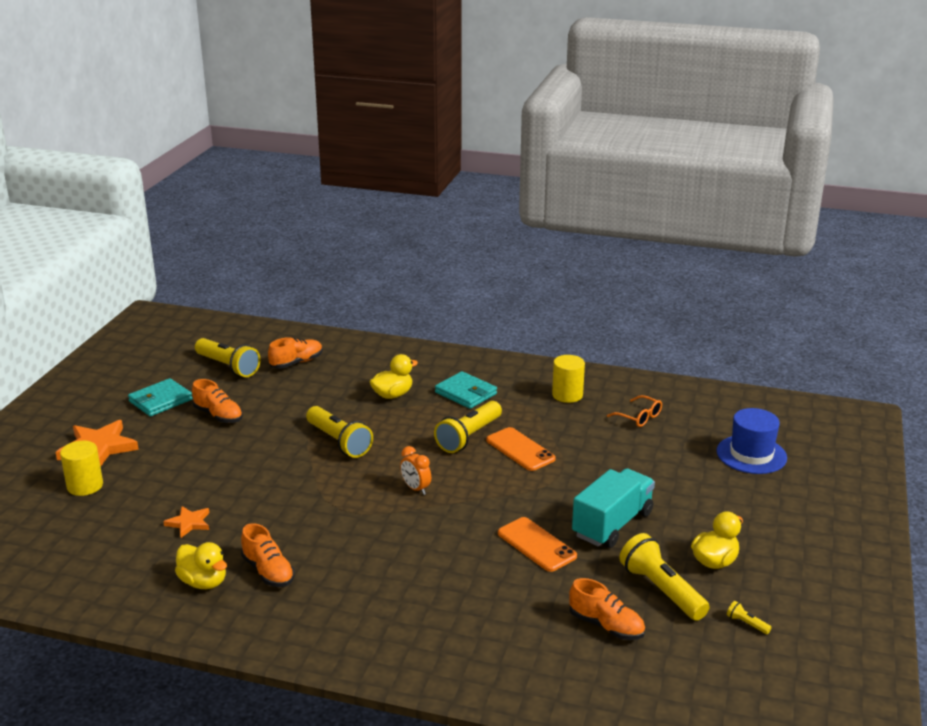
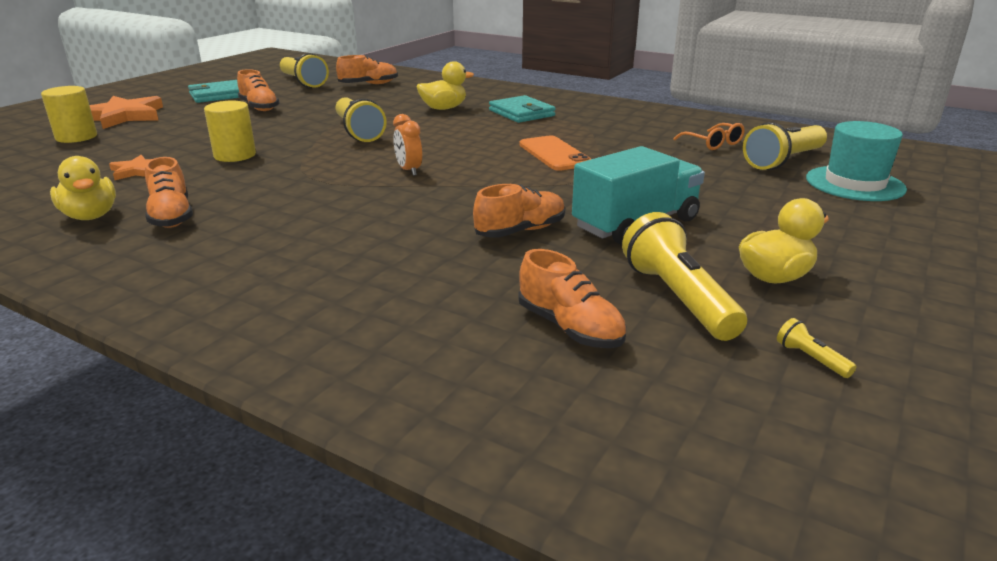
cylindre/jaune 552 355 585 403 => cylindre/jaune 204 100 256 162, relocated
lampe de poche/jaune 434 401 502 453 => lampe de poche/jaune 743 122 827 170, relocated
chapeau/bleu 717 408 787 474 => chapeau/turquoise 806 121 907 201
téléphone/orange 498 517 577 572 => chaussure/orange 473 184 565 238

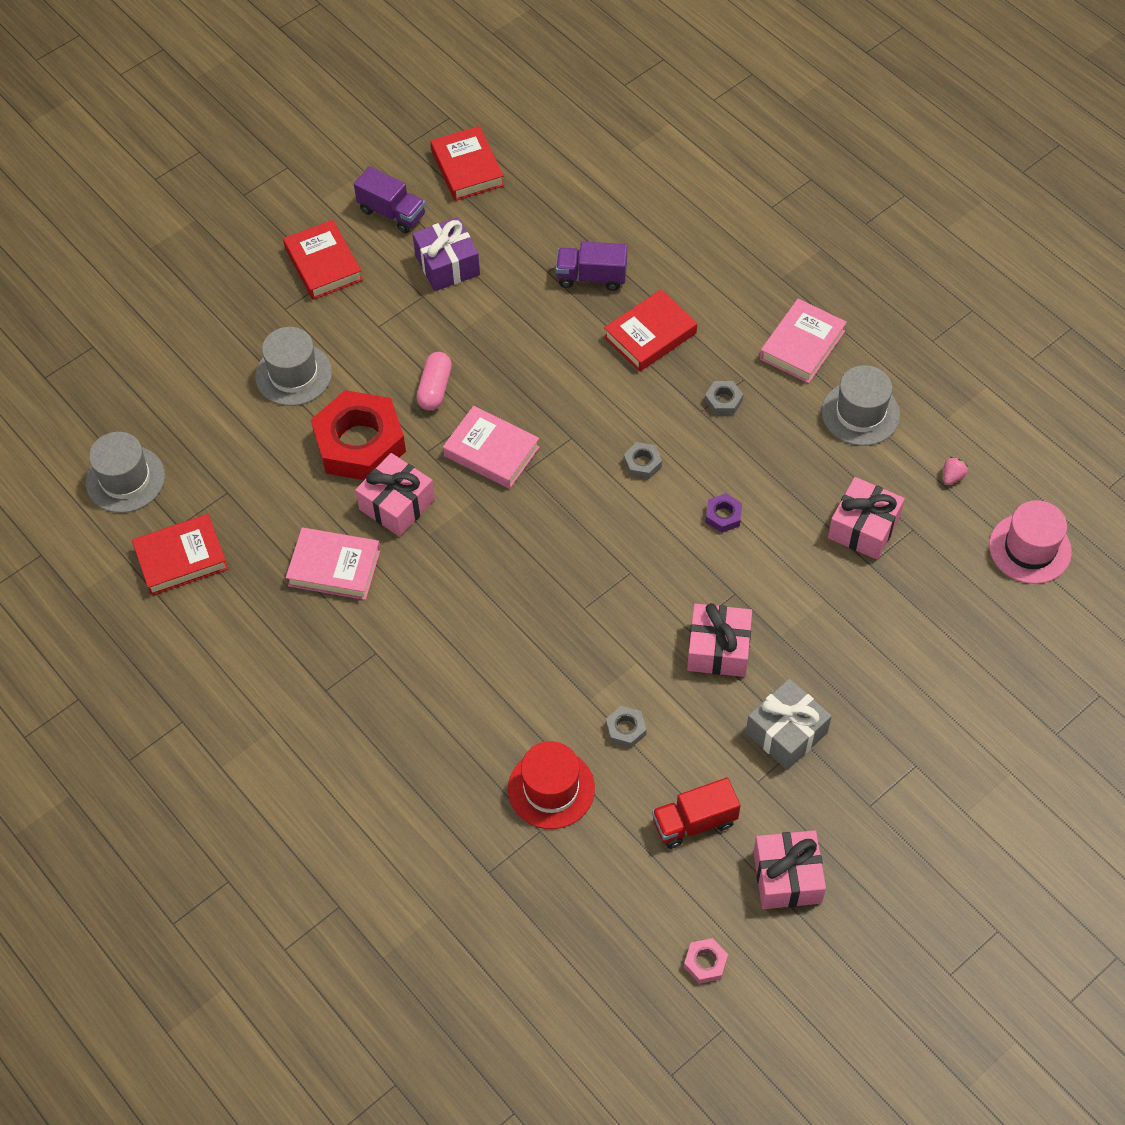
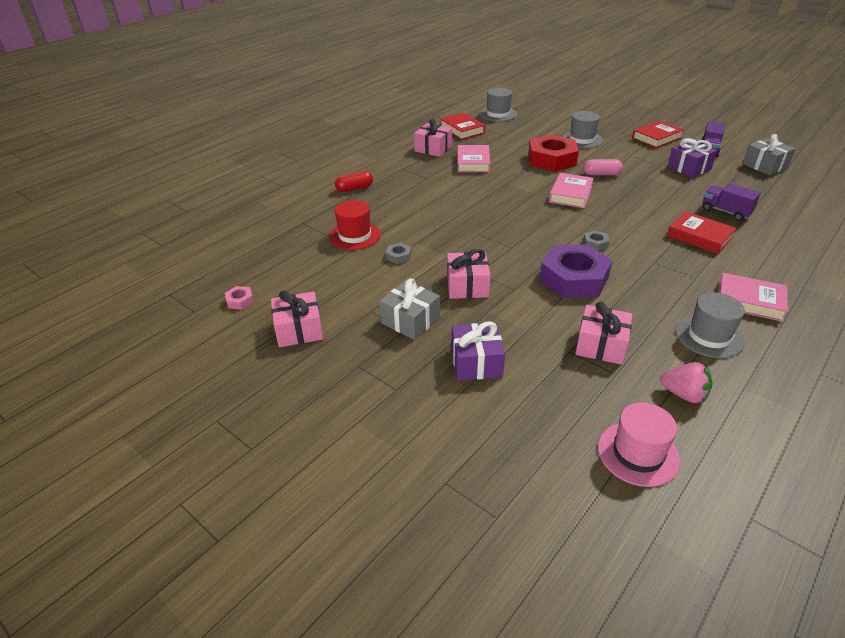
livre/rouge 430 126 504 201 => cadeau/gris 743 134 795 175
camion/violet 556 241 627 291 => camion/violet 702 183 761 221, 45 degrees counterclockwise
écrou/gris 705 381 743 415 => nothing
cadeau/rose 355 453 435 537 => cadeau/rose 414 118 452 157, relocated
fraise/rose 943 456 968 485 => fraise/rose 660 362 713 403, x1.81
écrou/violet 706 493 742 533 => écrou/violet 539 244 612 298, x2.47
camion/rouge 652 778 740 849 => nothing
nothing => gélule/rouge 335 171 373 192
nothing => cadeau/violet 451 321 505 381

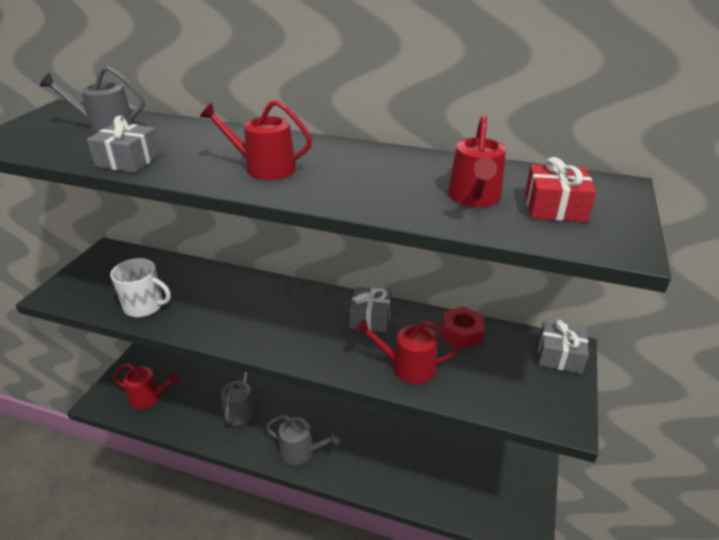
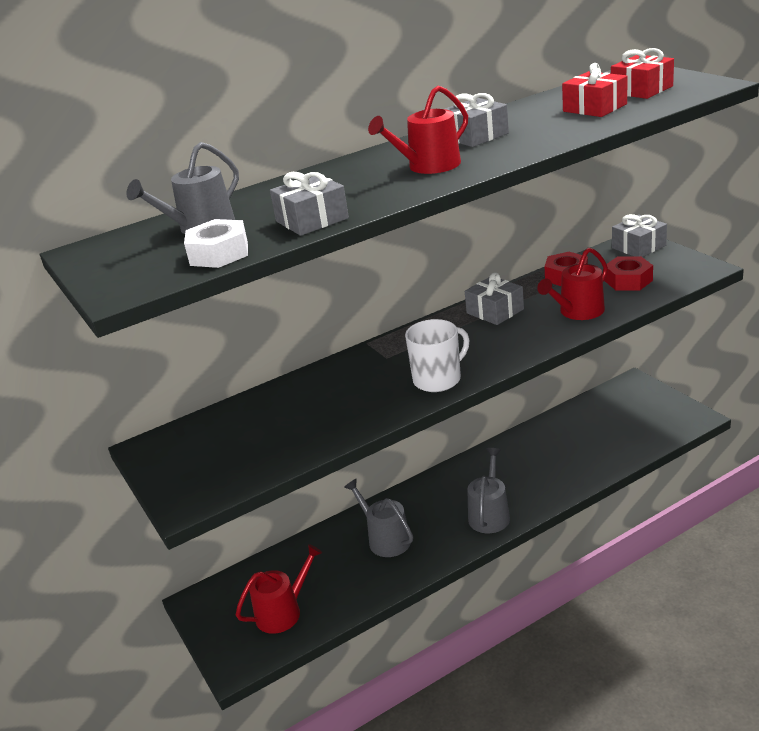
arrosoir/rouge 448 115 506 207 => cadeau/rouge 562 63 627 117
tasse/blanc 110 258 171 317 => tasse/blanc 405 319 469 392, relocated
arrosoir/gris 266 415 341 465 => arrosoir/gris 468 448 510 533, 45 degrees counterclockwise
nothing => cadeau/gris 445 93 509 147
nothing => écrou/blanc 184 219 248 268
nothing => écrou/rouge 604 256 653 290

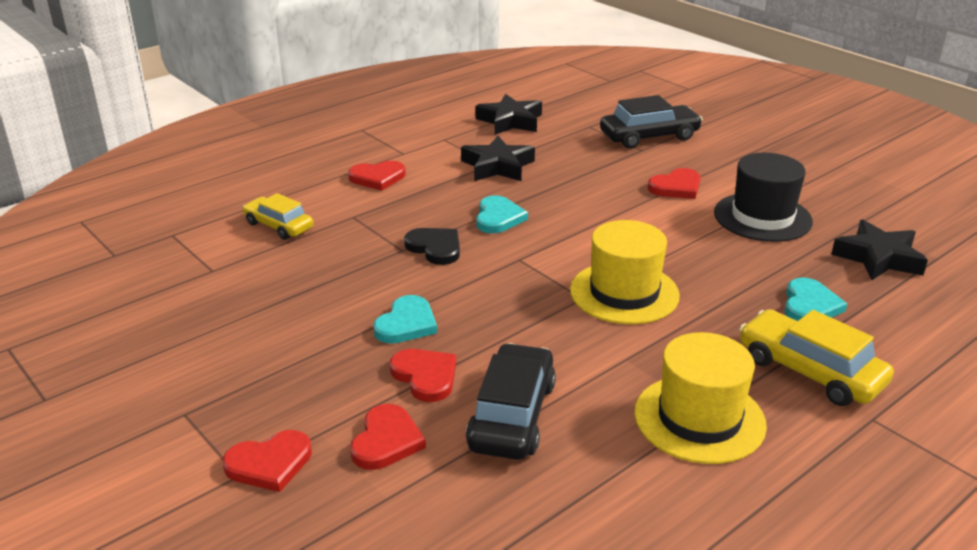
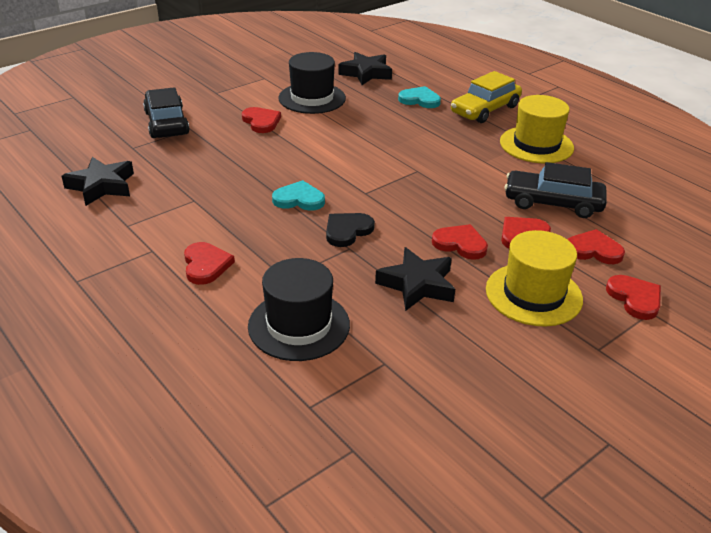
étoile/noir 461 136 535 181 => étoile/noir 375 247 455 311, relocated
voiture/jaune 242 193 313 240 => chapeau/noir 248 258 350 361
chapeau/jaune 570 220 680 324 => chapeau/jaune 486 230 583 326, relocated
cœur/turquoise 373 295 437 344 => cœur/rouge 432 224 488 260

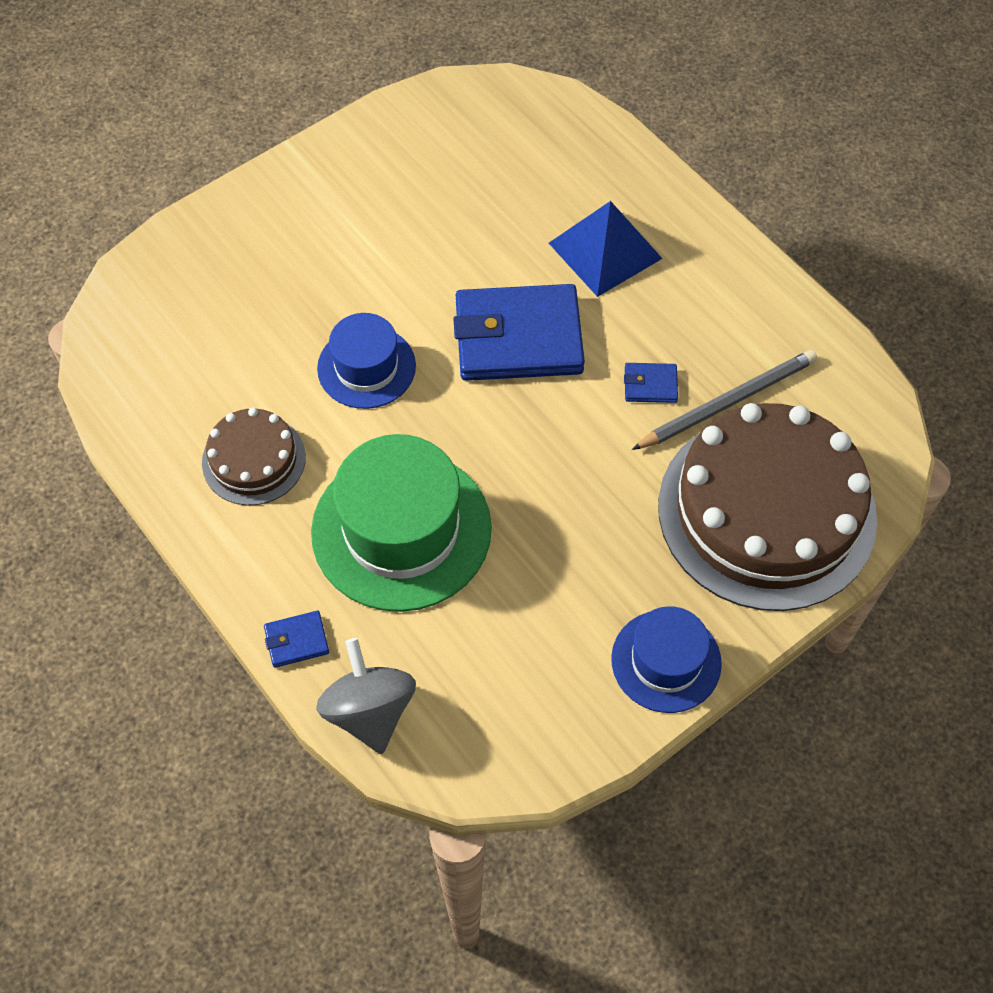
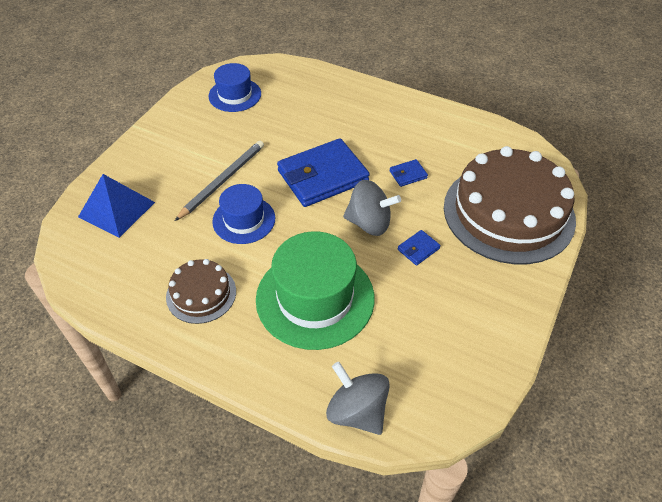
pyramide/bleu 549 201 663 297 => pyramide/bleu 78 174 155 238, relocated
crayon/gris 632 350 817 450 => crayon/gris 175 141 264 221, relocated
chapeau/bleu 611 606 722 713 => chapeau/bleu 208 63 261 112, relocated
portefeuille/bleu 264 611 329 668 => portefeuille/bleu 398 230 441 266, relocated
nothing => toupie/gris 343 180 401 236

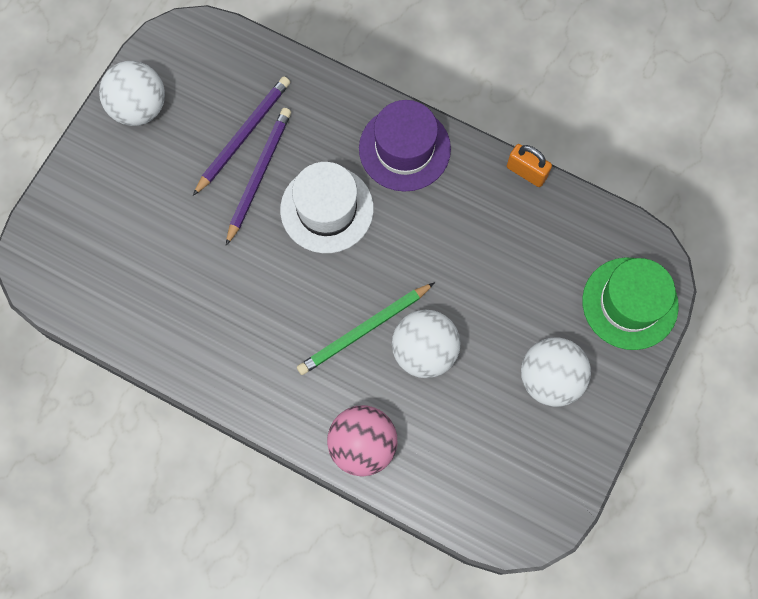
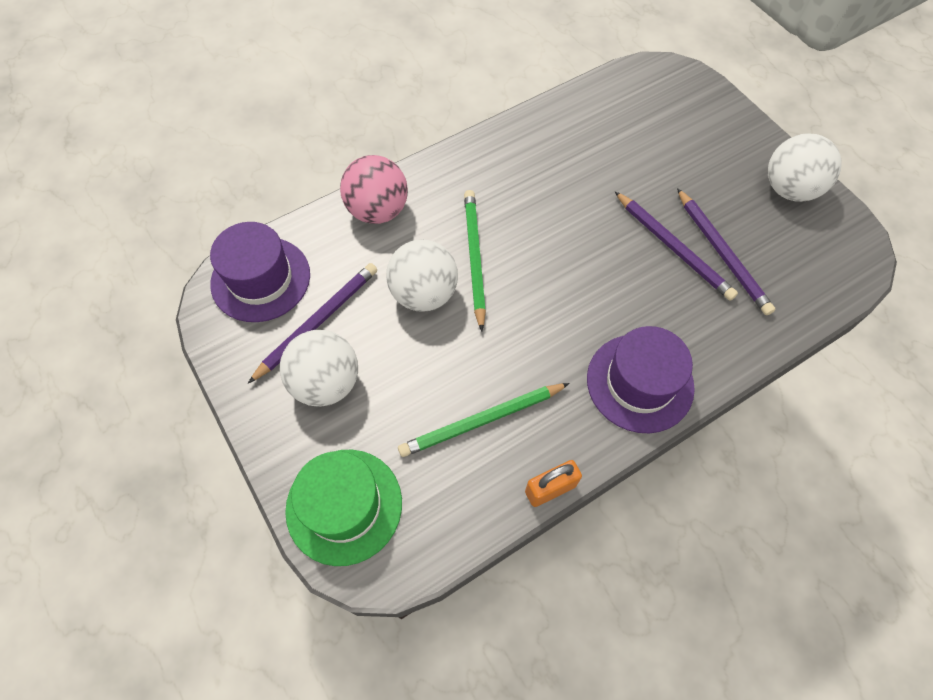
chapeau/blanc 280 162 374 253 => nothing
nothing => chapeau/violet 210 222 310 322
nothing => crayon/violet 248 263 377 383
nothing => crayon/vert 398 383 570 457

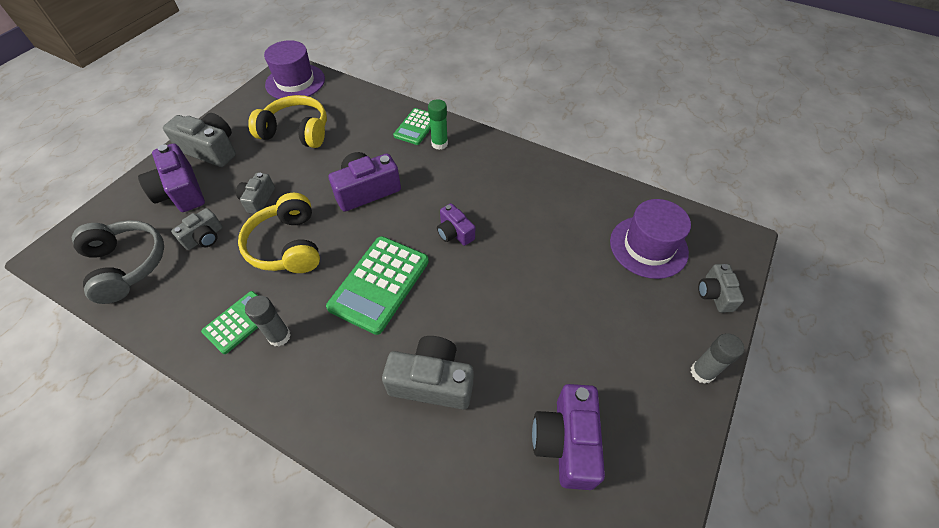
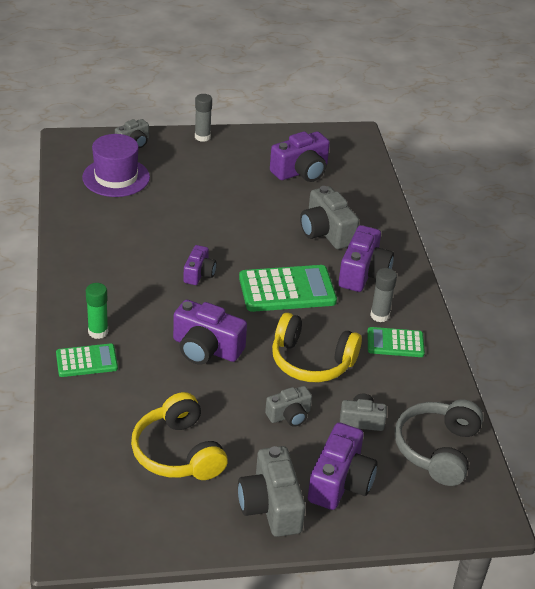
chapeau/violet 264 40 325 99 => nothing
casque audio/jaune 238 193 320 273 => casque audio/jaune 272 313 362 382, 75 degrees clockwise
nothing => appareil photo/violet 339 225 394 292

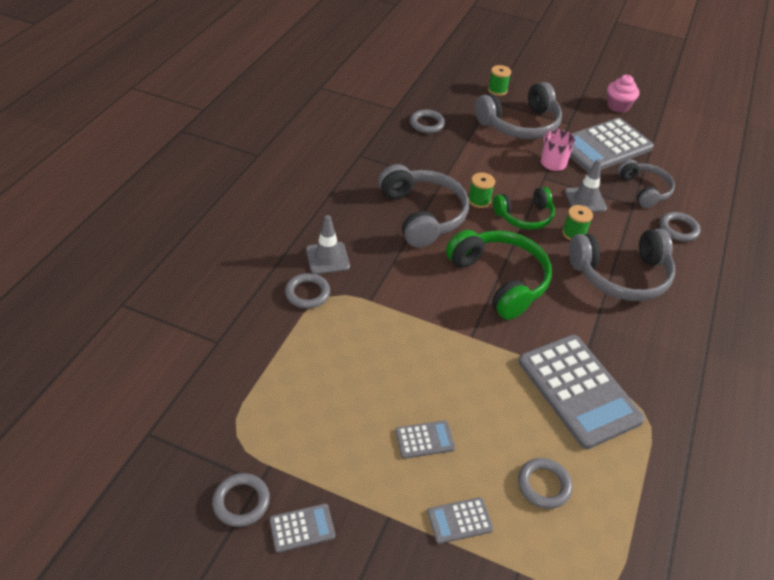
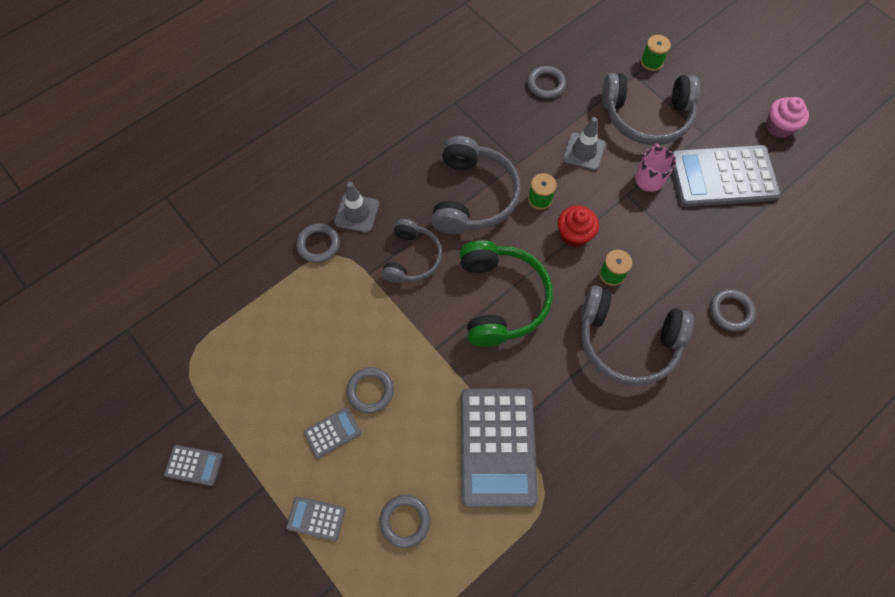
cône de chantier/gris 565 159 607 212 => cône de chantier/gris 563 117 606 171, relocated
casque audio/gris 618 159 675 208 => casque audio/gris 382 219 442 283, relocated
casque audio/vert 493 187 555 230 => muffin/rouge 558 206 599 247
calculatrice/gris 395 420 455 459 => calculatrice/gris 303 407 361 458, 45 degrees counterclockwise
anneau/gris 212 473 270 527 => anneau/gris 347 367 394 413, relocated

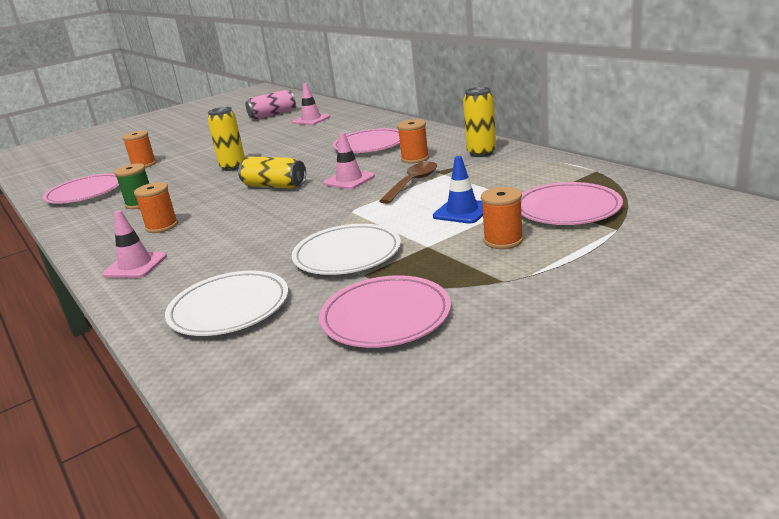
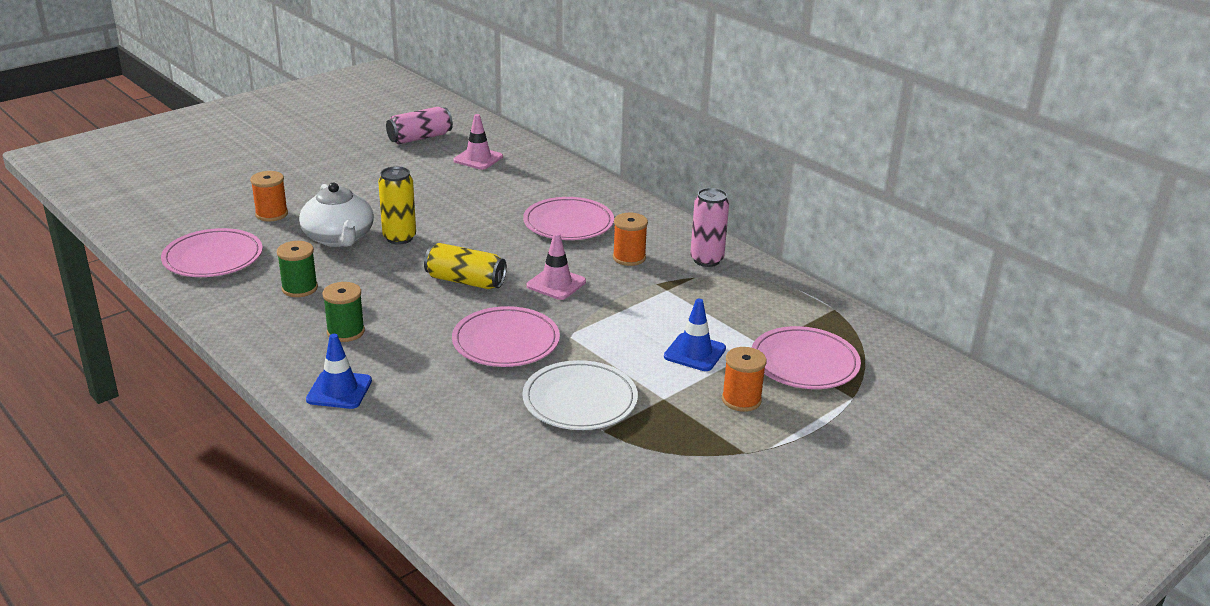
canette/jaune 463 87 496 157 => canette/rose 690 188 729 267
cuillère/marron 379 162 437 204 => nothing
bobine/orange 134 182 178 233 => bobine/vert 322 282 365 342
cône de chantier/rose 102 210 167 278 => cône de chantier/bleu 306 334 372 409
assiette/blanc 165 271 288 336 => nothing
assiette/rose 319 275 451 348 => assiette/rose 452 306 560 367, relocated
nothing => théière/blanc 299 183 374 247

